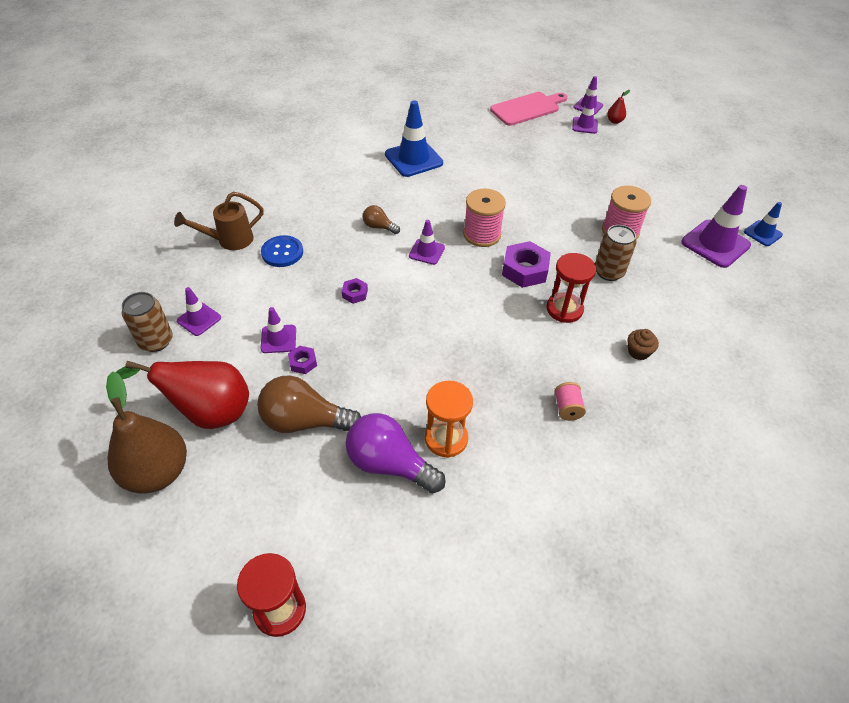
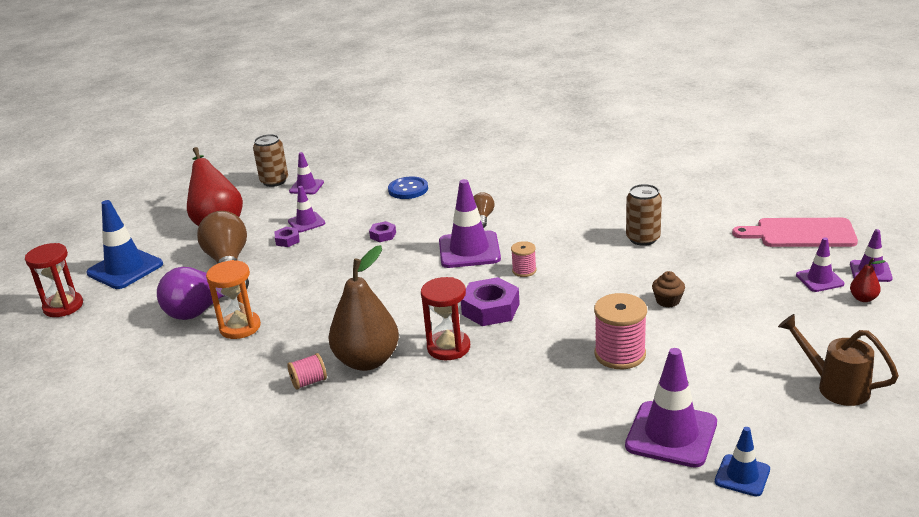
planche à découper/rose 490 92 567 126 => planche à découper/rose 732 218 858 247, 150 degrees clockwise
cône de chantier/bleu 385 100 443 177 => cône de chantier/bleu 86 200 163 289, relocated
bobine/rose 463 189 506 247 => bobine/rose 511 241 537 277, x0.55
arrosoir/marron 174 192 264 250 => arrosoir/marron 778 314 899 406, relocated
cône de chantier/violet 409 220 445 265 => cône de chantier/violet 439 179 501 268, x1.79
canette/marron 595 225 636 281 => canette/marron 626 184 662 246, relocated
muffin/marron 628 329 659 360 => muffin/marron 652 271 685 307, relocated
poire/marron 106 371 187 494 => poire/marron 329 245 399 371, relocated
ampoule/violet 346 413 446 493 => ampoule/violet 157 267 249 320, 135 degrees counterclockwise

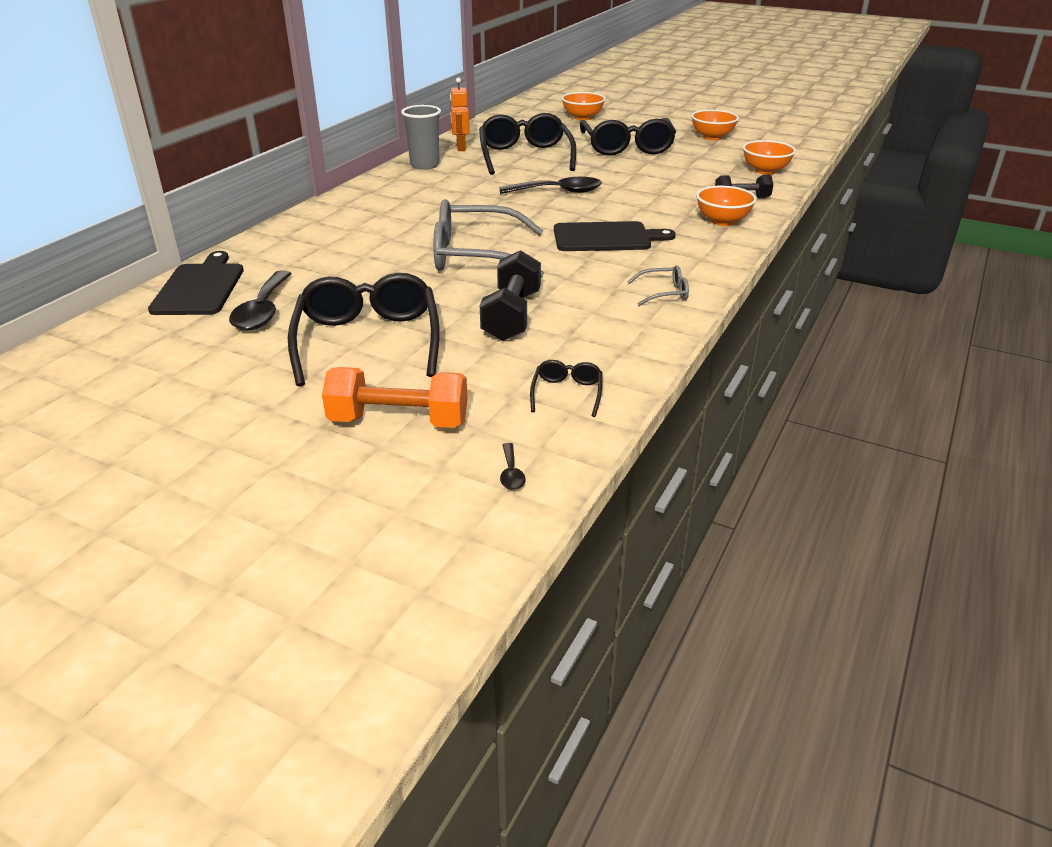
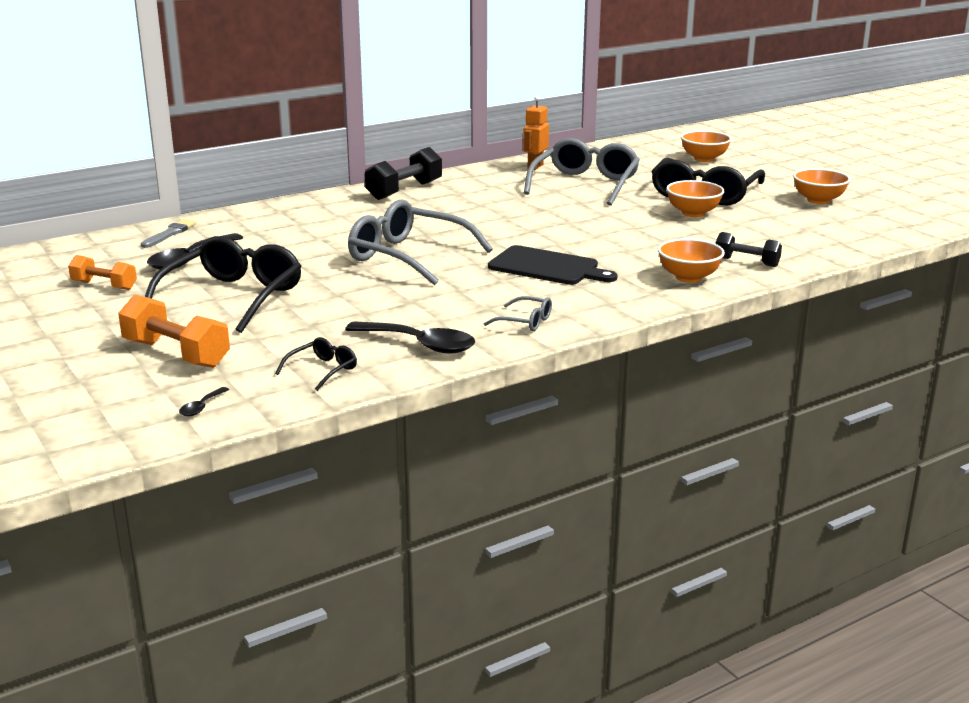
gobelet/gris 401 105 441 170 => nothing
lunettes/noir 479 113 576 175 => lunettes/gris 524 138 640 206
bol/orange 743 140 796 175 => bol/orange 666 180 725 217, relocated
cuillère/noir 499 177 602 194 => cuillère/noir 345 321 475 354, relocated
haltère/noir 480 250 541 341 => haltère/noir 365 147 442 200, relocated
planche à découper/noir 148 251 244 315 => pinceau/gris 141 219 196 248
nothing => haltère/orange 68 255 137 290

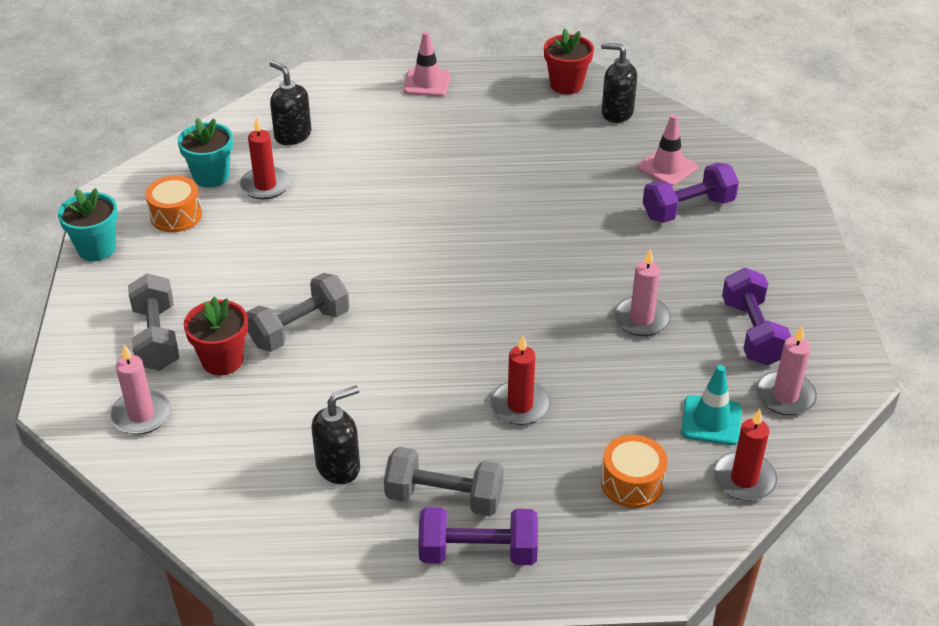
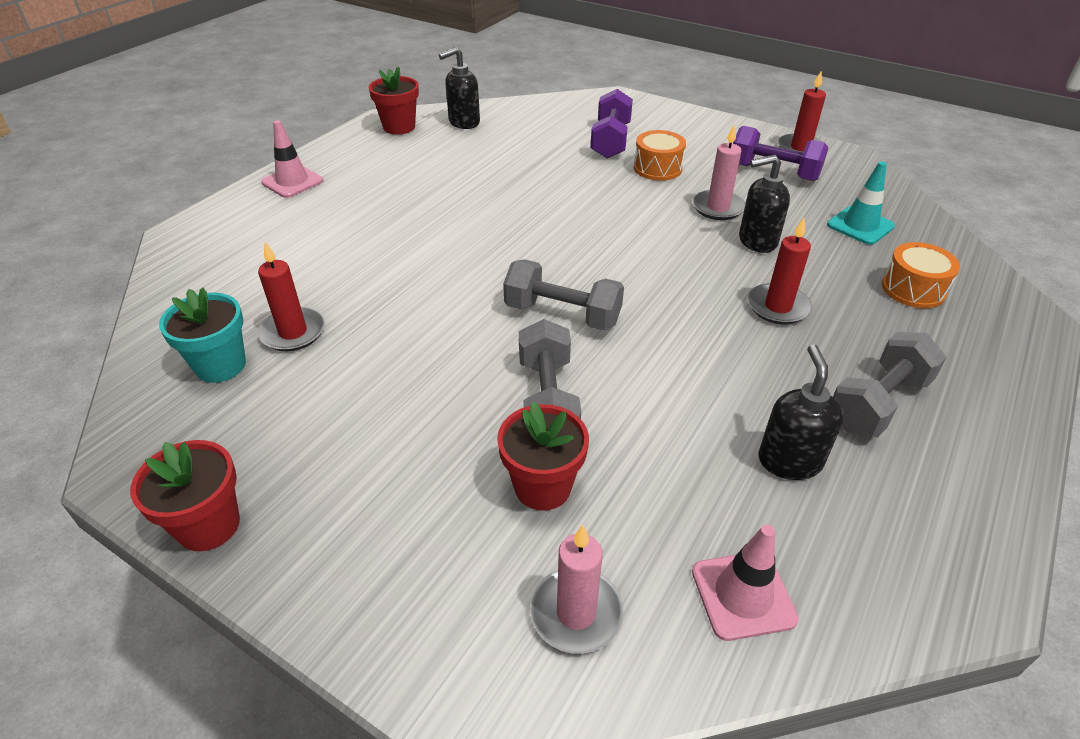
distributeur de savon/noir 269 60 312 145 => distributeur de savon/noir 739 154 790 253, relocated
cône de chantier/rose 637 114 698 186 => cône de chantier/rose 692 525 799 641, relocated
tambour/orange 145 176 202 232 => tambour/orange 634 130 686 181, relocated
pot de fleurs/turquoise 58 188 118 261 => pot de fleurs/rouge 130 440 240 551
haltère/gris 128 273 179 371 => haltère/gris 503 259 624 331, relocated
bougie/rose 756 326 817 415 => nothing
bougie/rouge 713 409 777 501 => bougie/rouge 778 71 826 153, relocated
haltère/violet 418 507 538 565 => nothing

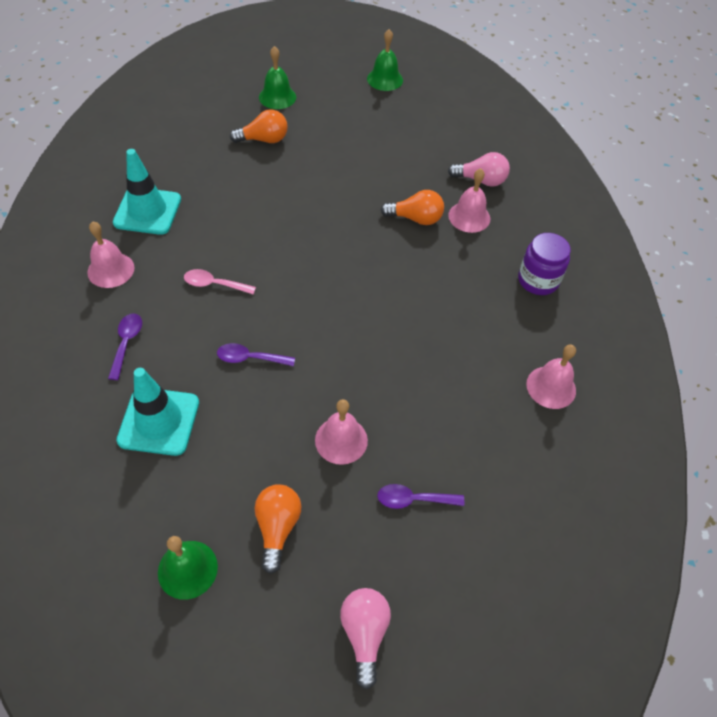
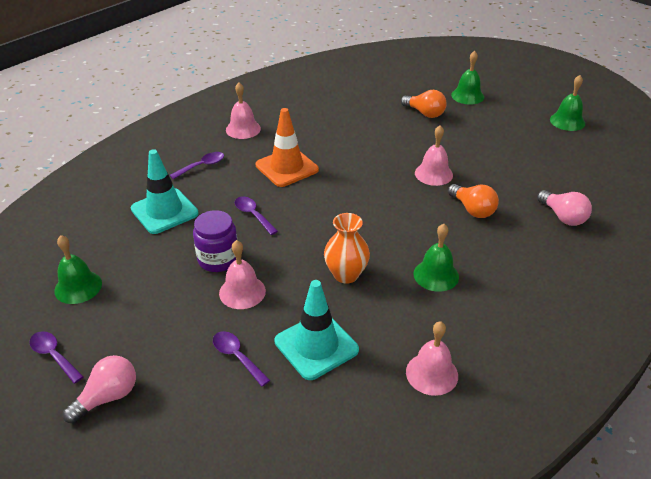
cône de chantier/turquoise 113 149 181 235 => cône de chantier/turquoise 275 280 359 380, relocated
cloche/rose 448 168 490 233 => cloche/rose 415 125 453 186, relocated
bocal/violet 518 233 571 295 => bocal/violet 193 210 237 272, relocated
cuillère/rose 184 269 256 295 => cône de chantier/orange 256 108 319 187
ampoule/orange 255 484 301 574 => nothing
nothing => vase/orange 324 213 370 284
nothing => cloche/vert 413 224 459 292
nothing => cuillère/violet 29 331 83 384

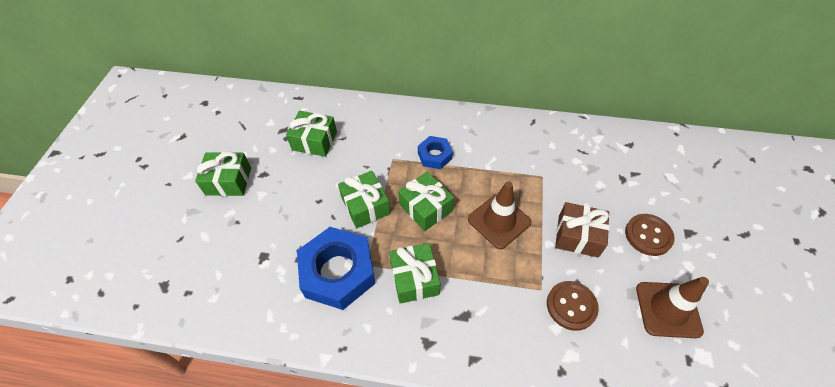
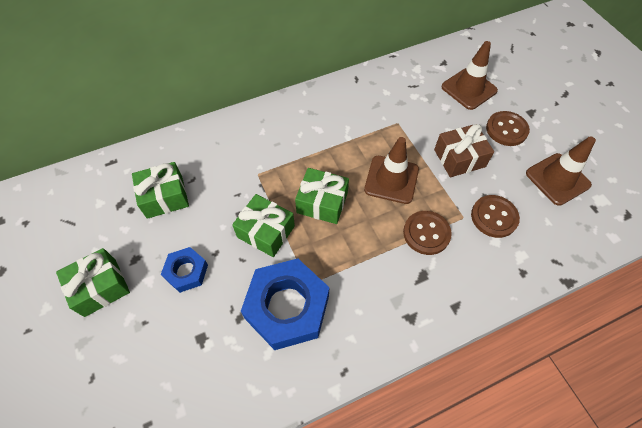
écrou/bleu 418 136 453 169 => écrou/bleu 161 247 208 293, relocated
cadeau/vert 389 243 440 304 => nothing
nothing => cône de chantier/marron 441 41 498 110
nothing => bouton/marron 403 211 452 255

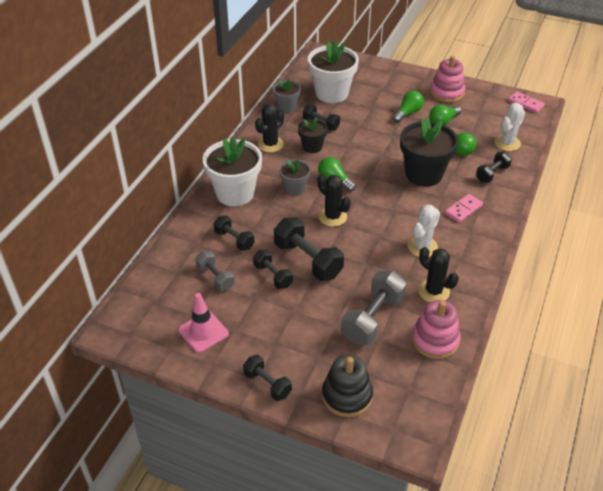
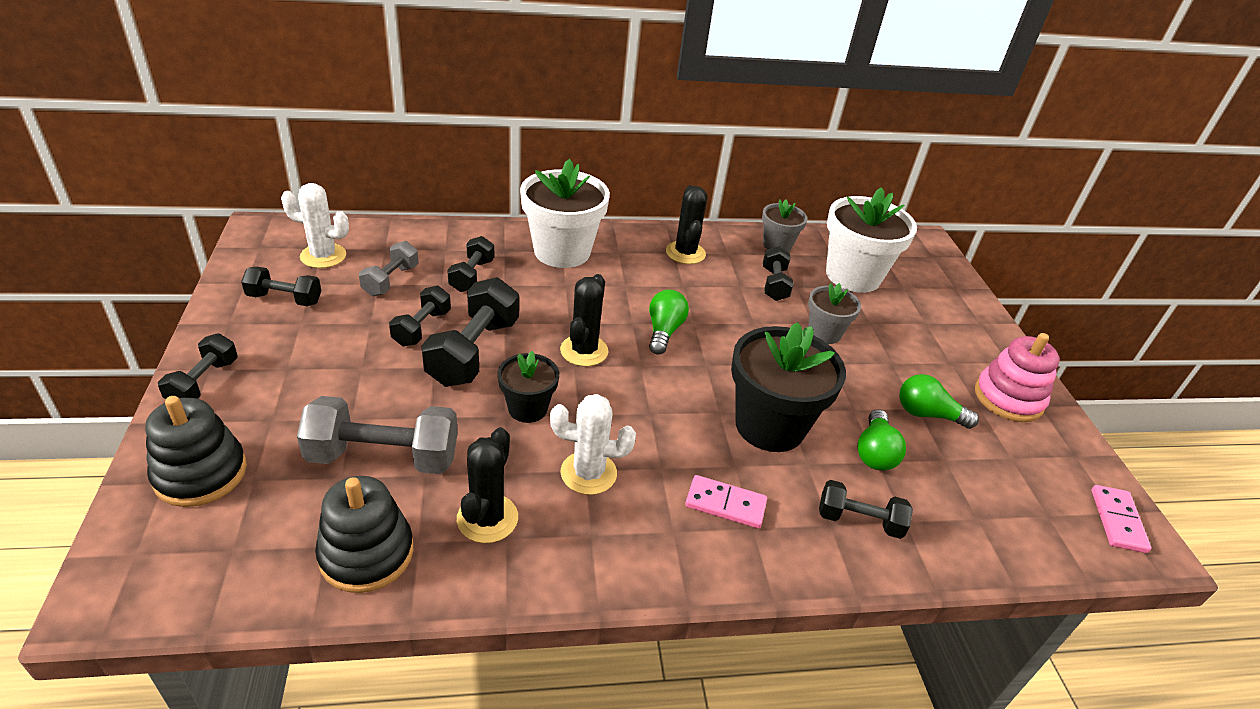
ampoule/vert 393 91 424 122 => nothing
cactus/blanc 494 102 525 151 => cactus/blanc 281 183 349 268, relocated
cactus/noir 255 104 284 152 => cactus/noir 666 185 707 264, 75 degrees clockwise
pot de fleurs/noir 298 118 328 153 => pot de fleurs/noir 498 351 559 423, relocated
pot de fleurs/gris 279 159 311 196 => pot de fleurs/gris 808 283 861 344, relocated
cône de chantier/rose 178 293 229 353 => haltère/noir 241 267 321 306
jouet à empiler/rose 412 300 461 359 => jouet à empiler/noir 315 476 413 593

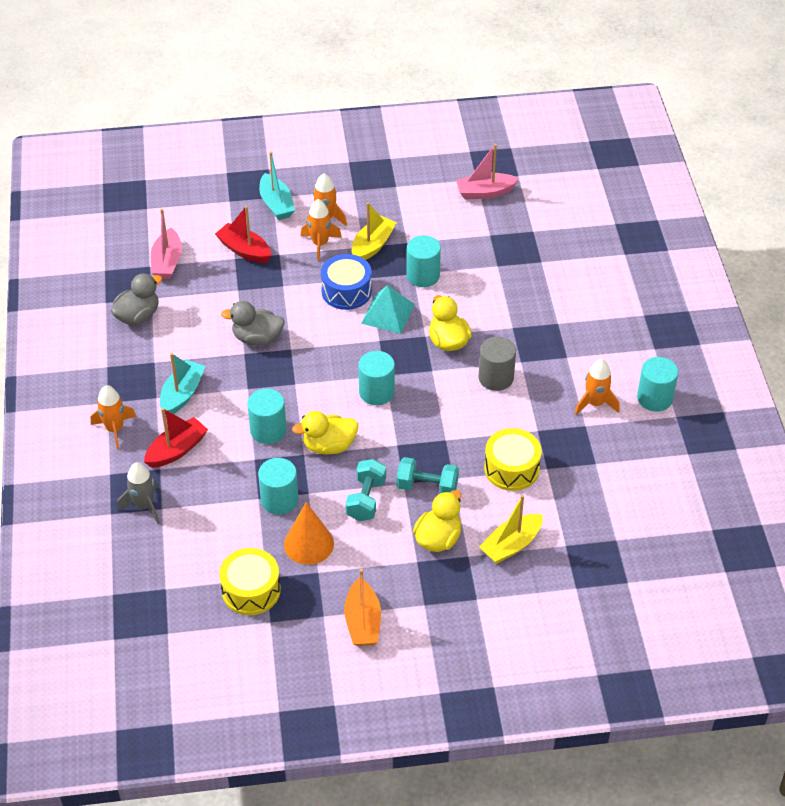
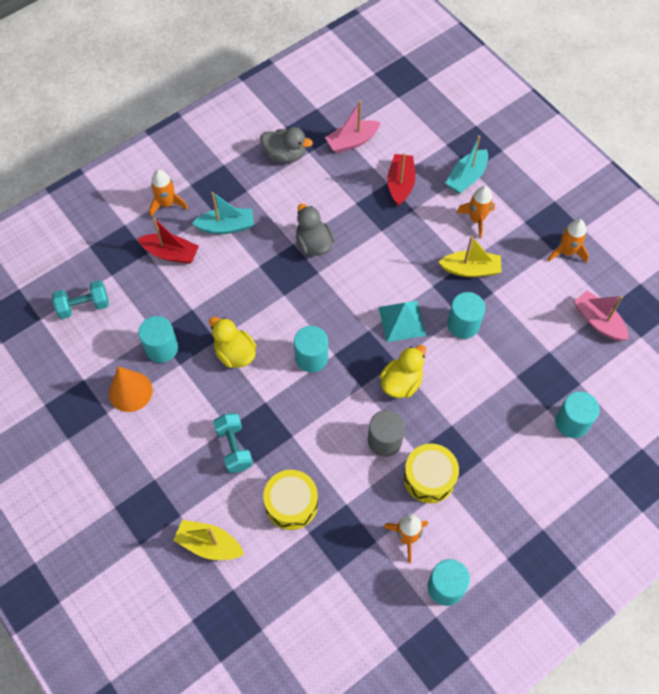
fusée/orange 301 199 342 261 => fusée/orange 548 219 589 263, relocated
tambour/bleu 321 254 372 310 => nothing
cylindre/turquoise 247 388 287 444 => cylindre/turquoise 555 392 600 438, relocated
haltère/turquoise 346 459 386 521 => haltère/turquoise 52 280 109 319, relocated
fusée/gris 118 462 160 524 => nothing
canard/jaune 413 490 461 552 => nothing
tambour/jaune 219 548 281 615 => tambour/jaune 403 444 459 503, relocated
bateau/orange 344 569 381 646 => nothing

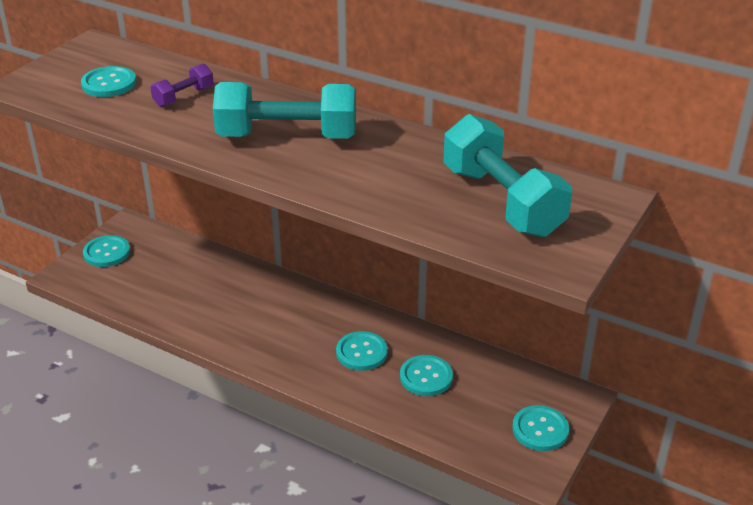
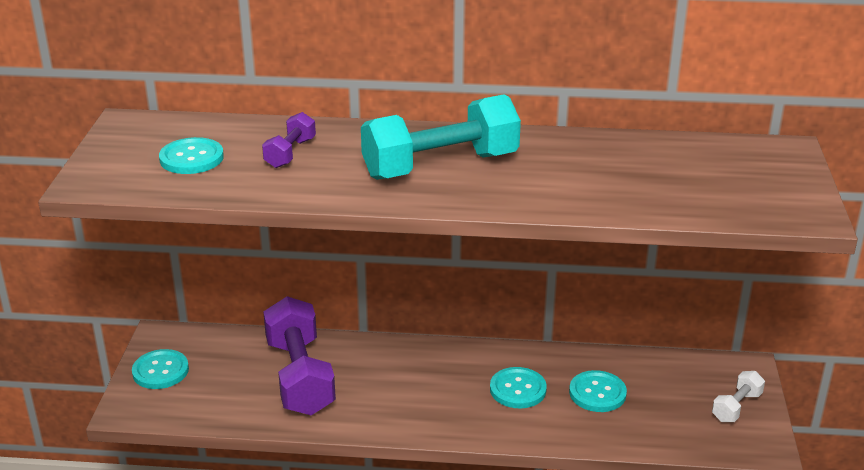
haltère/turquoise 443 114 572 237 => nothing
bouton/turquoise 512 405 569 451 => haltère/blanc 712 371 765 422
nothing => haltère/violet 263 296 336 415

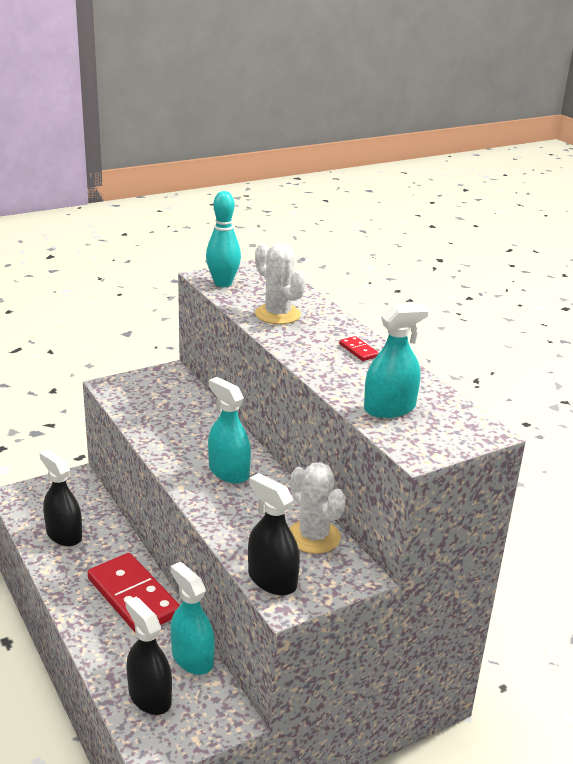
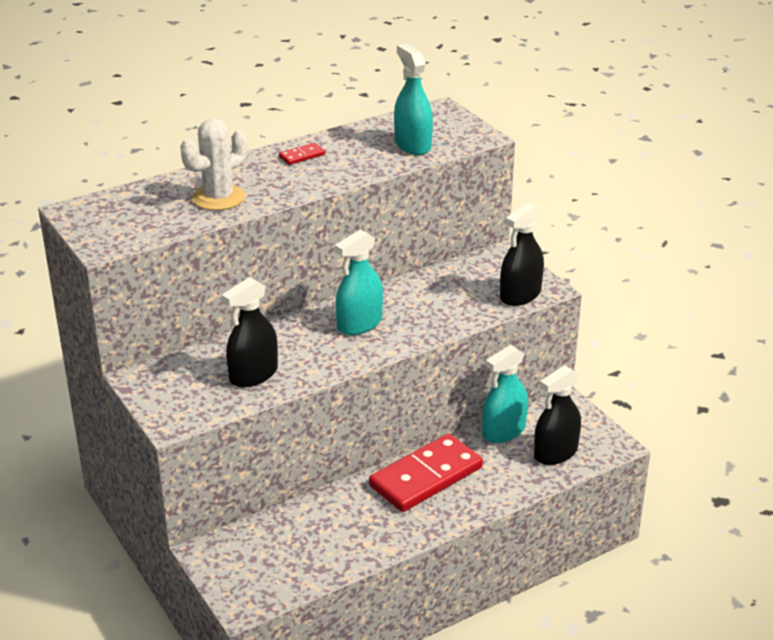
quille/turquoise 206 191 241 287 => nothing
vaporisateur/noir 39 450 82 546 => vaporisateur/noir 222 277 278 387, relocated
cactus/blanc 289 462 346 554 => nothing

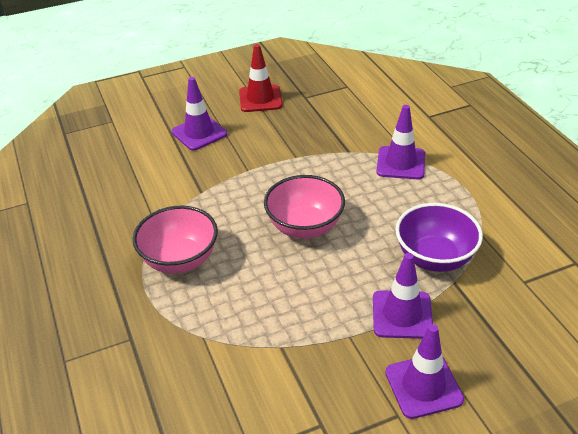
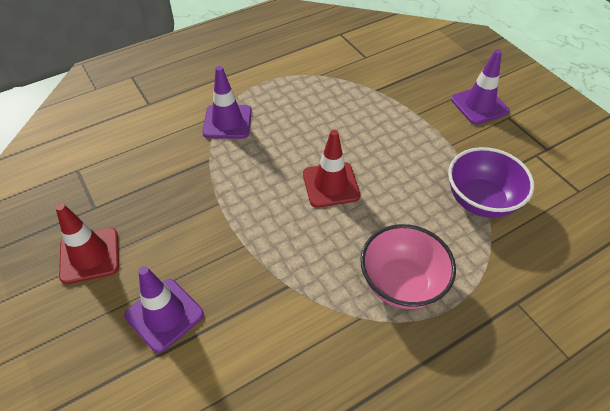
bol/rose 264 175 345 239 => cône de chantier/rouge 303 130 361 208
bol/violet 396 203 483 272 => bol/violet 448 147 534 218, relocated
cône de chantier/violet 373 253 433 339 => nothing

